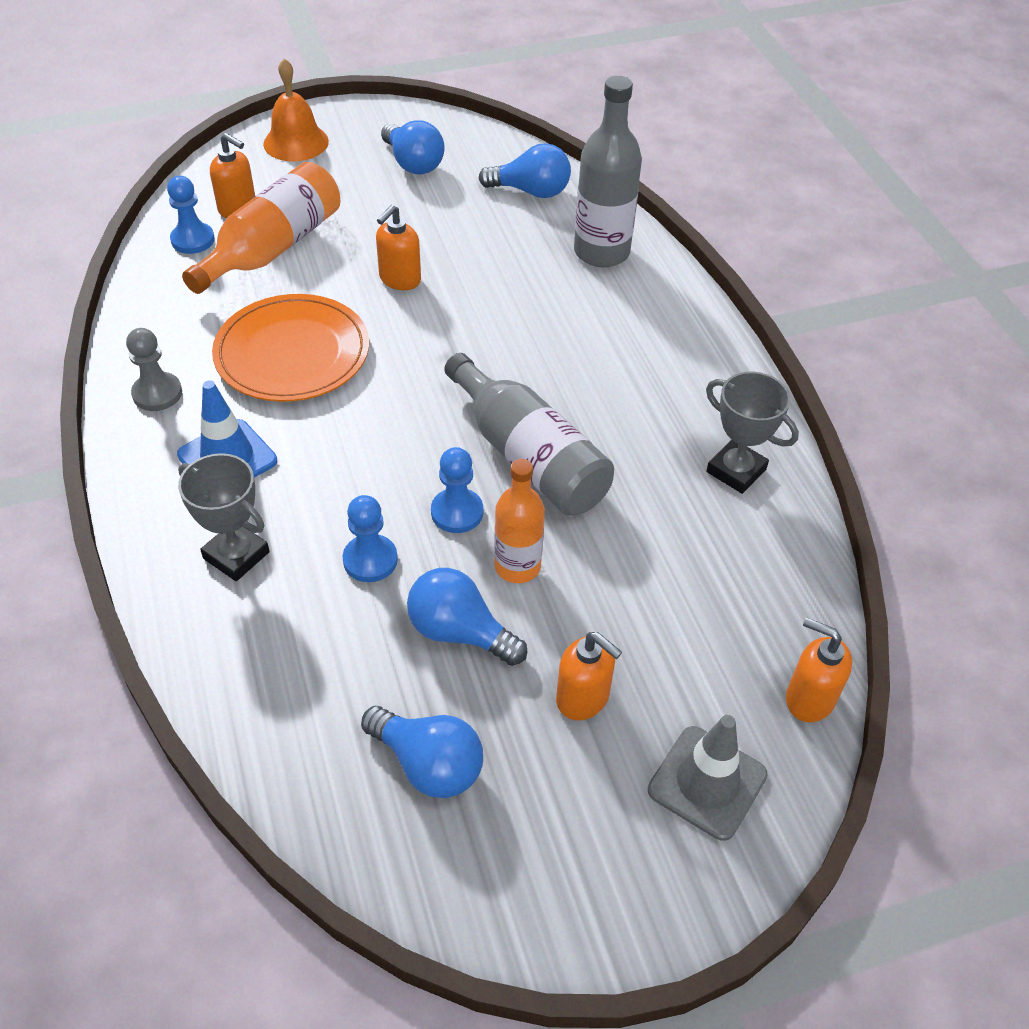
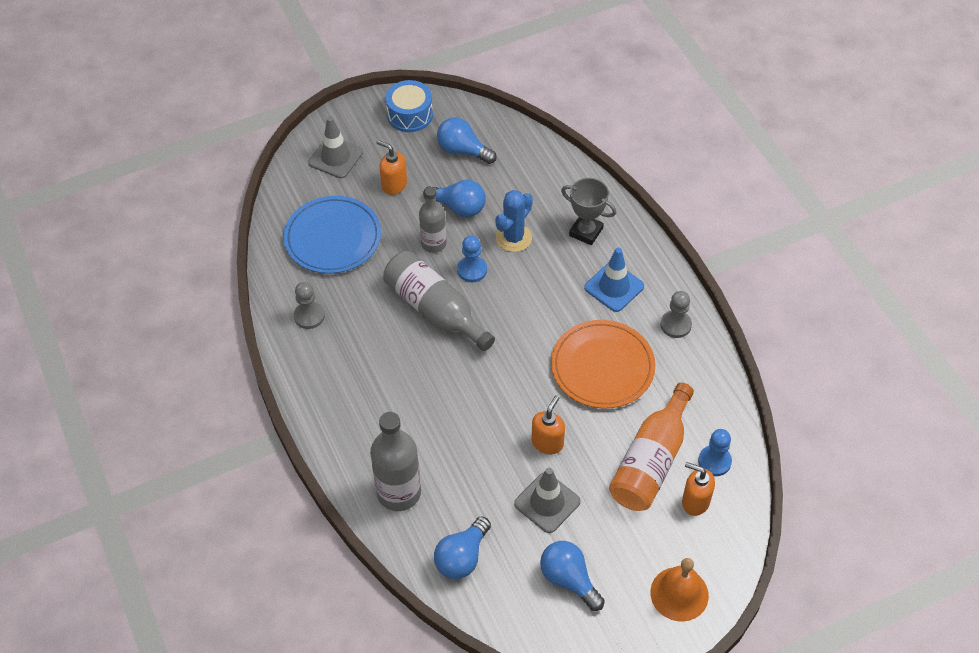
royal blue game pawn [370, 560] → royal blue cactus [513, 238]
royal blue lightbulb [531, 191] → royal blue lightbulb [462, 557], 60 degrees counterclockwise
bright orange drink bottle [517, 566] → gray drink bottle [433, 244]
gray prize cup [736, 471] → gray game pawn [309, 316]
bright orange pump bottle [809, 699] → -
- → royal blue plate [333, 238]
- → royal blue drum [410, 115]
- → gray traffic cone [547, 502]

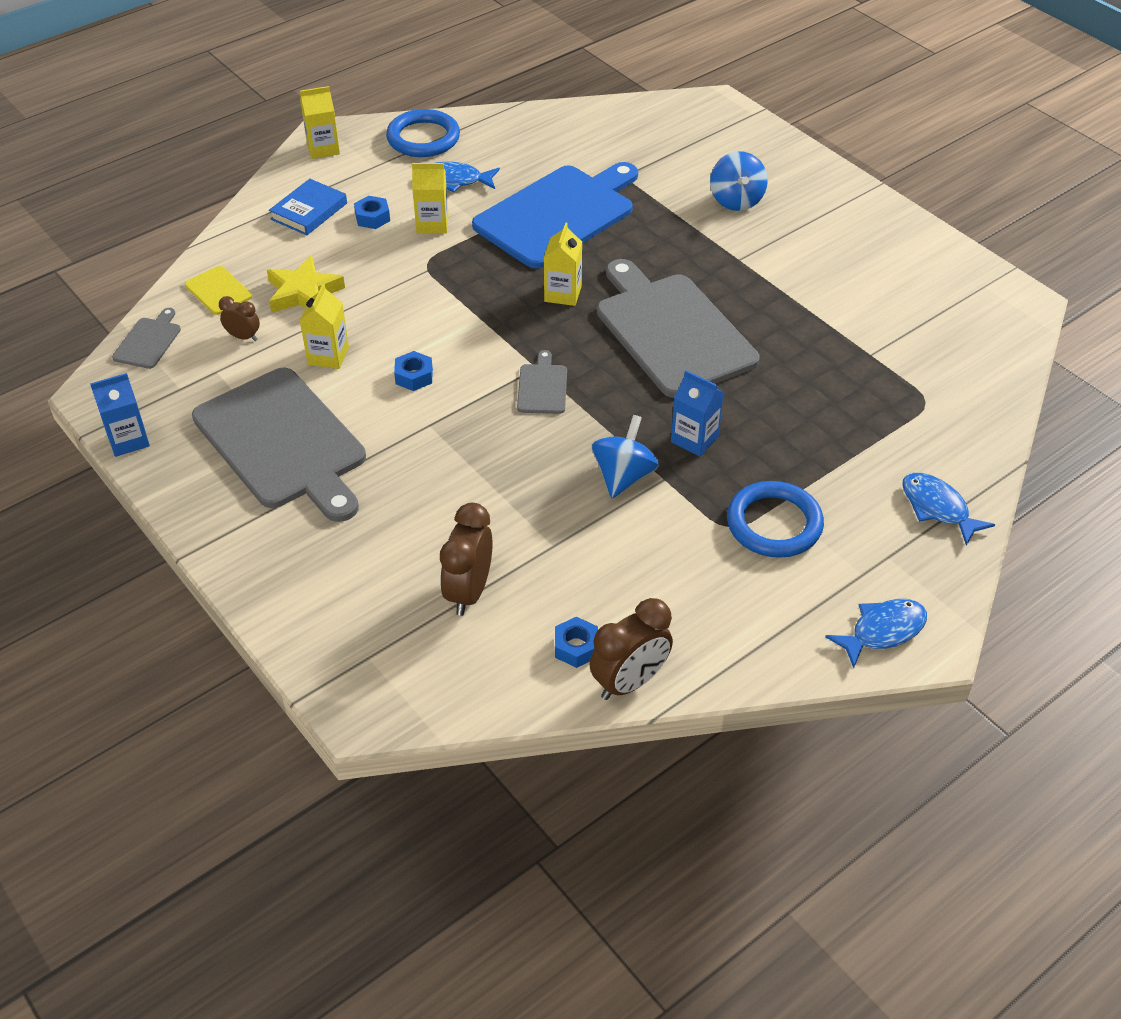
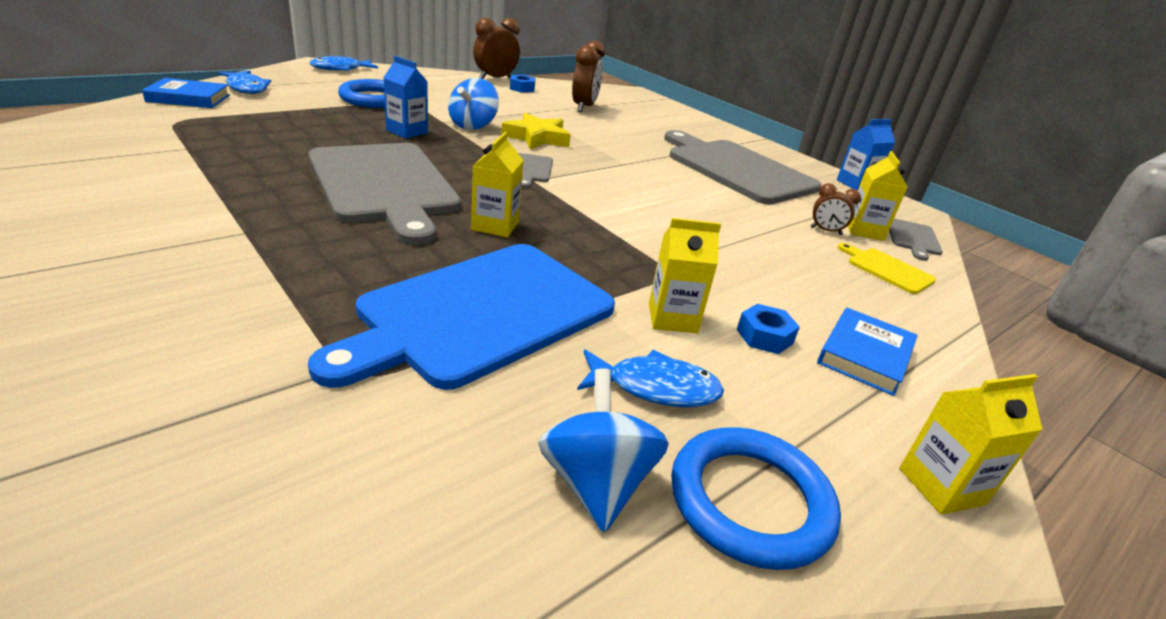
bright yellow five-pointed star [303, 293] → bright yellow five-pointed star [537, 137], relocated
bright yellow juice carton [328, 356] → bright yellow juice carton [864, 231], relocated
royal blue hex nut [414, 376] → -
royal blue whirligig [736, 200] → royal blue whirligig [596, 483], relocated
- → royal blue hardcover [188, 98]

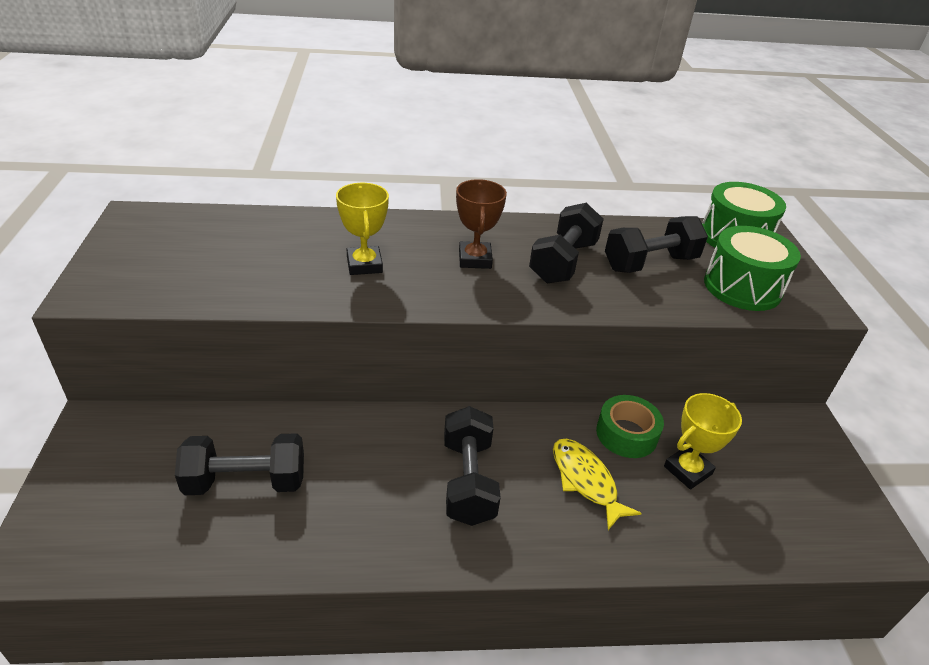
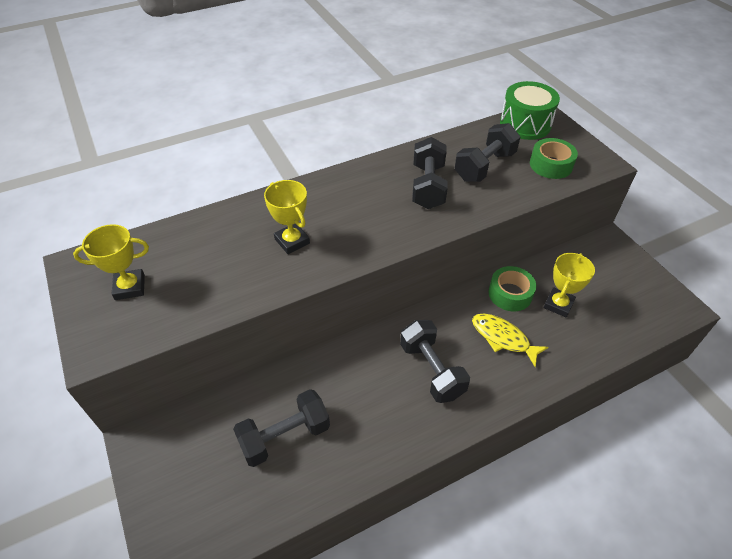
russet prize cup [475, 259] → -
emerald drum [742, 287] → emerald sticky tape [551, 165]
- → bright yellow prize cup [130, 287]

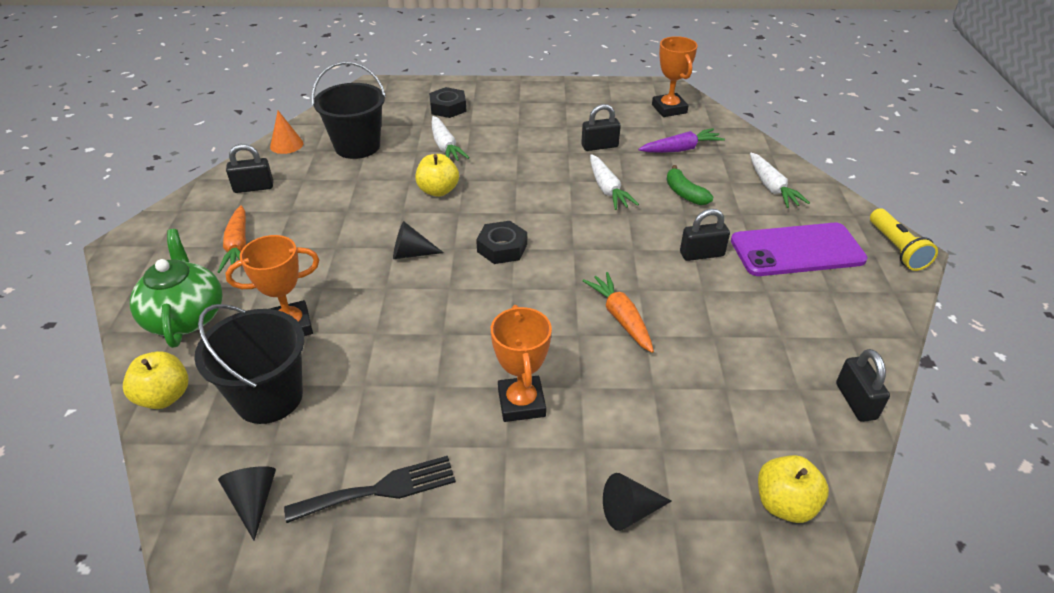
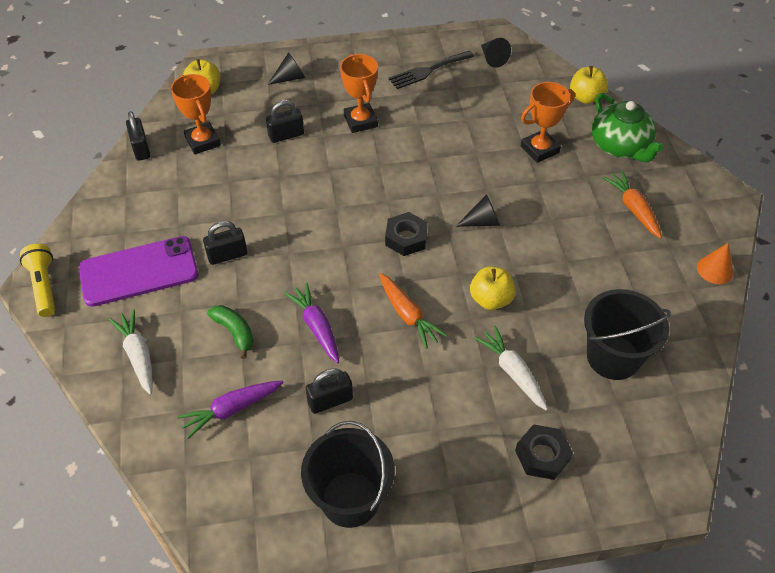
black pail [269, 397] → black pail [350, 499], relocated
black lock [253, 187] → black lock [286, 135], relocated
bright orange solid cone [286, 145] → bright orange solid cone [715, 270], relocated
bright orange carrot [620, 317] → bright orange carrot [408, 315], relocated
white carrot [607, 189] → purple carrot [316, 327]
bright orange prize cup [669, 109] → bright orange prize cup [203, 141], relocated

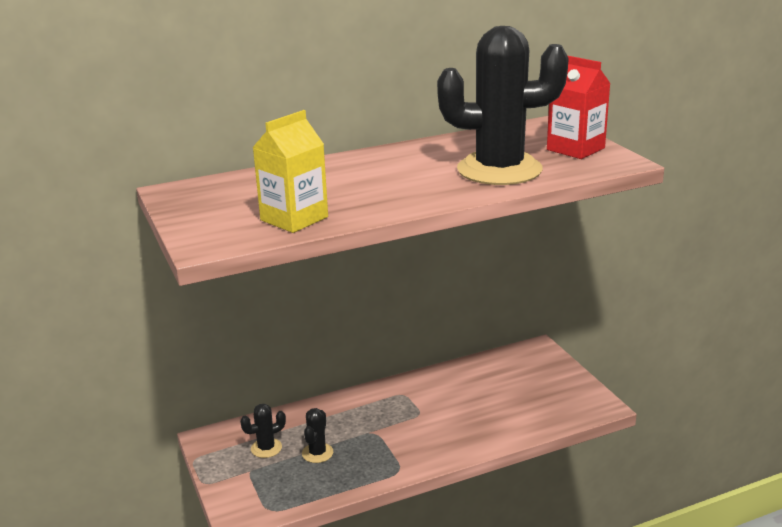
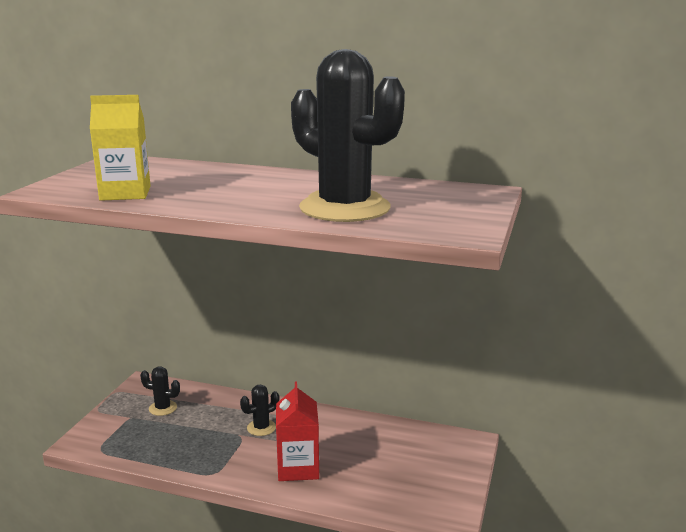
black cactus [317, 453] → black cactus [261, 428], relocated
scarlet juice carton [575, 149] → scarlet juice carton [298, 467], relocated

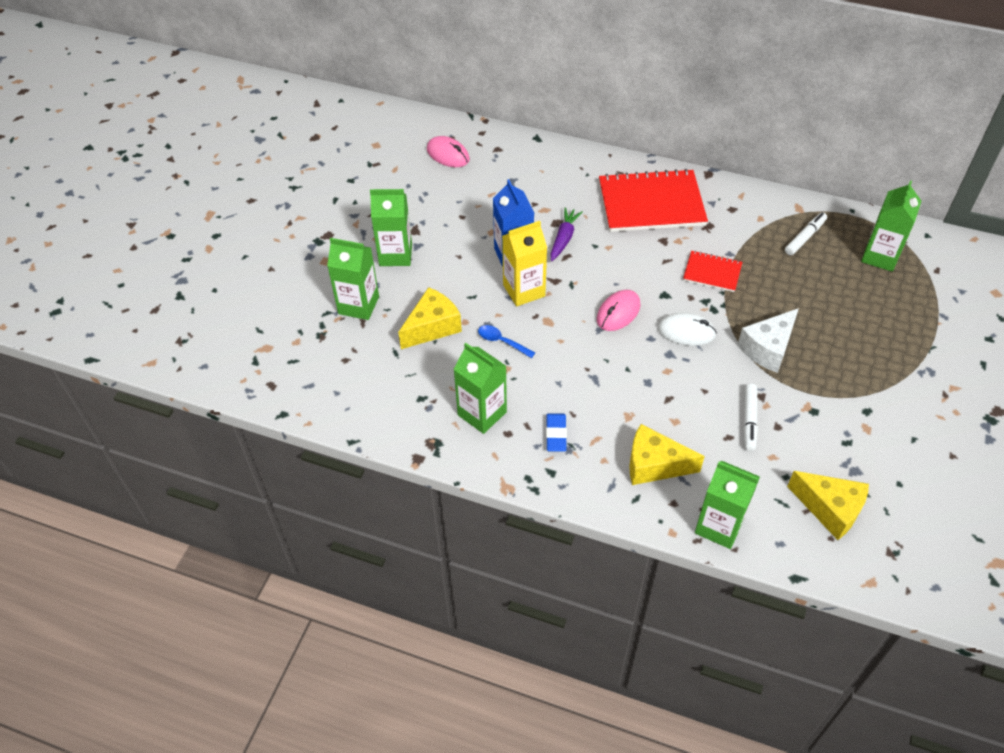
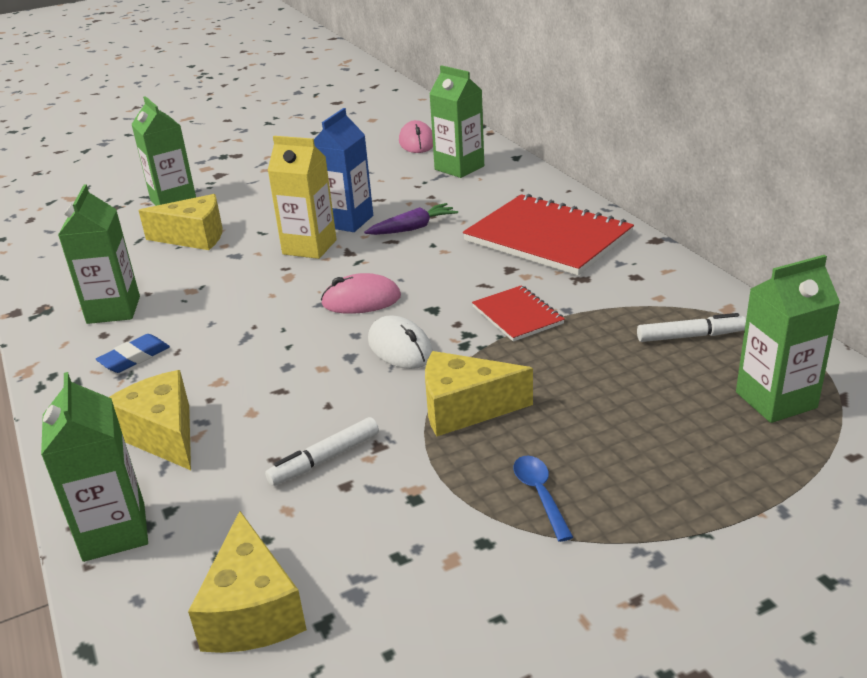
emerald juice carton [395, 254] → emerald juice carton [459, 168], relocated
royal blue teaspoon [502, 341] → royal blue teaspoon [540, 494], relocated
white cheese [768, 348] → bright yellow cheese [464, 409]

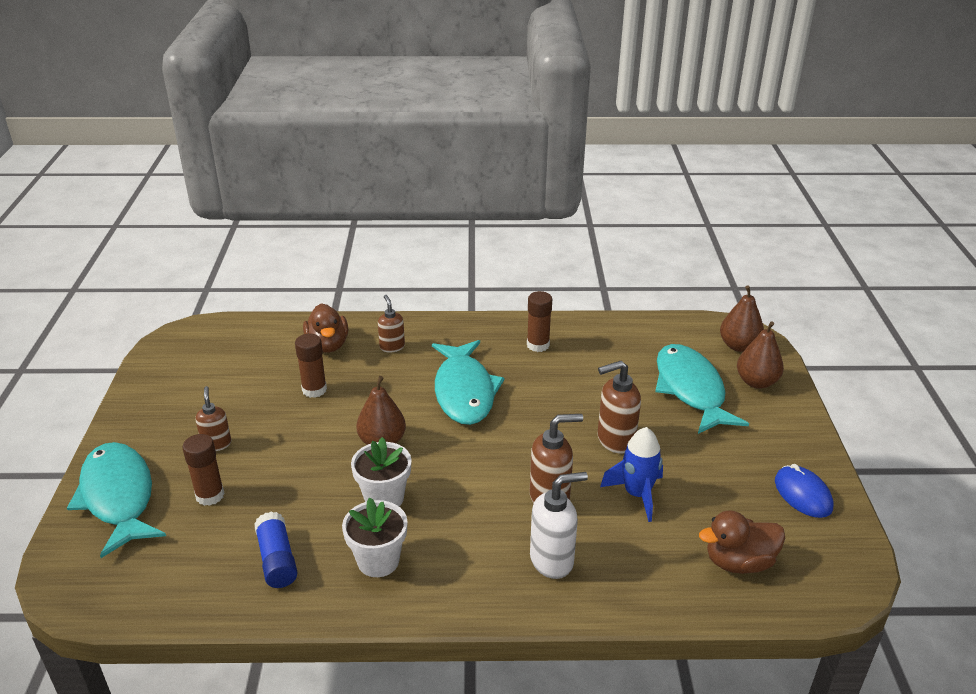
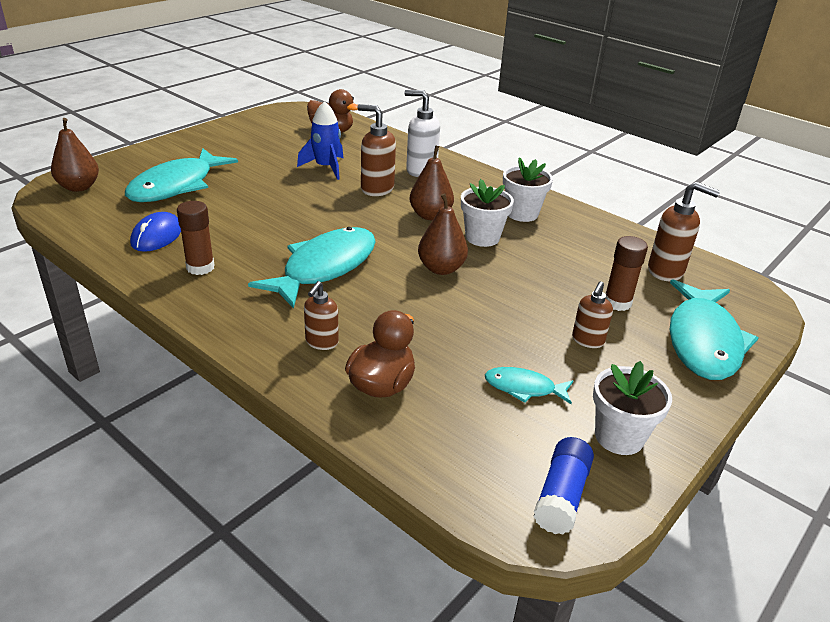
royal blue glue [277, 560] → royal blue glue [561, 496], relocated
russet glue [314, 390] → -
russet pump bottle [615, 440] → russet pump bottle [666, 271], relocated
russet pear fruit [756, 382] → russet pear fruit [430, 215], relocated
royal blue computer mouse [802, 494] → royal blue computer mouse [157, 236], relocated
- → teal toy fish [524, 388]
- → white plant pot [619, 437]

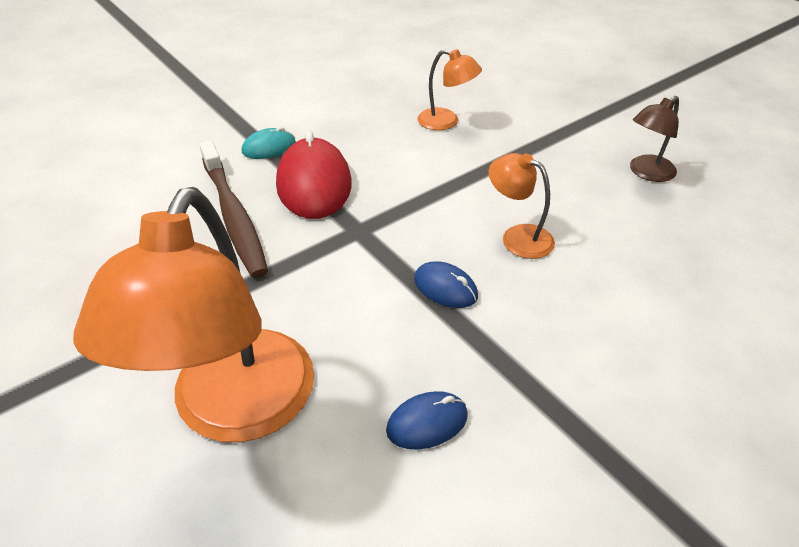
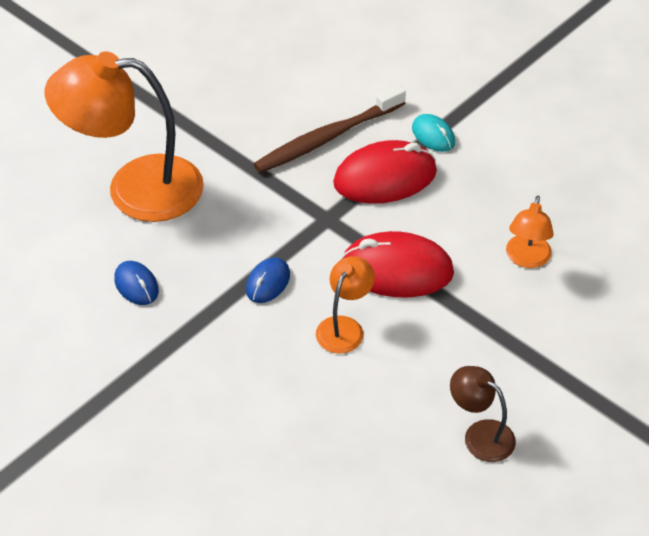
- → scarlet computer mouse [396, 270]

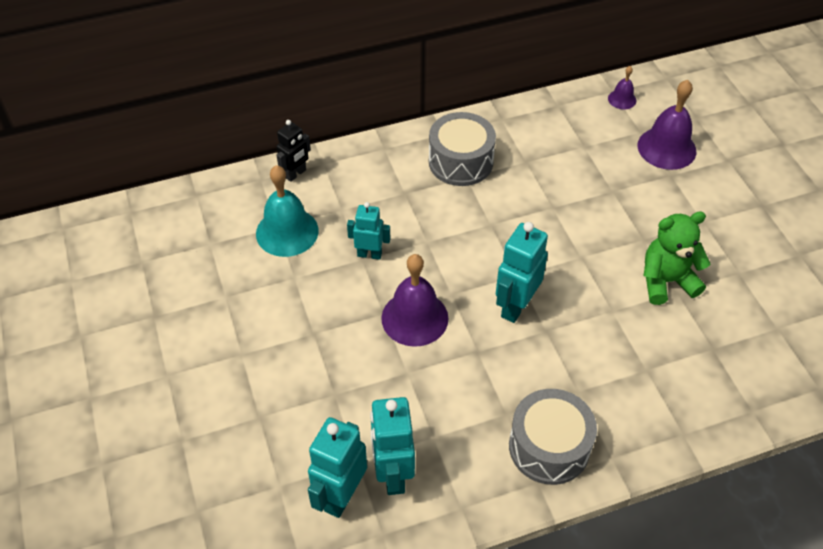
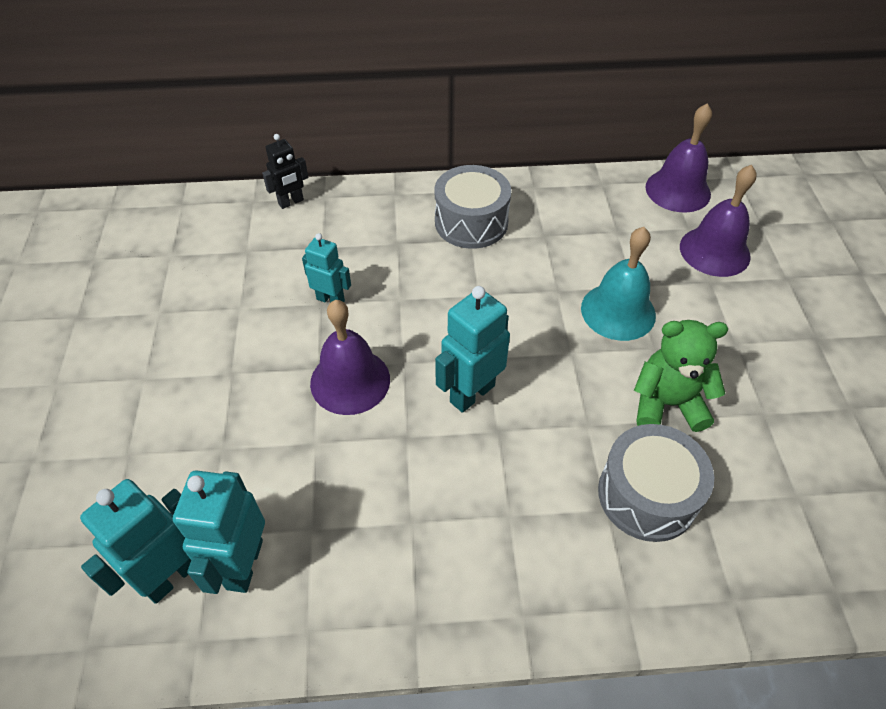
teal bell [287, 232] → teal bell [618, 311], relocated
gray drum [549, 447] → gray drum [647, 495], relocated
purple bell [622, 99] → purple bell [678, 190], x1.97

